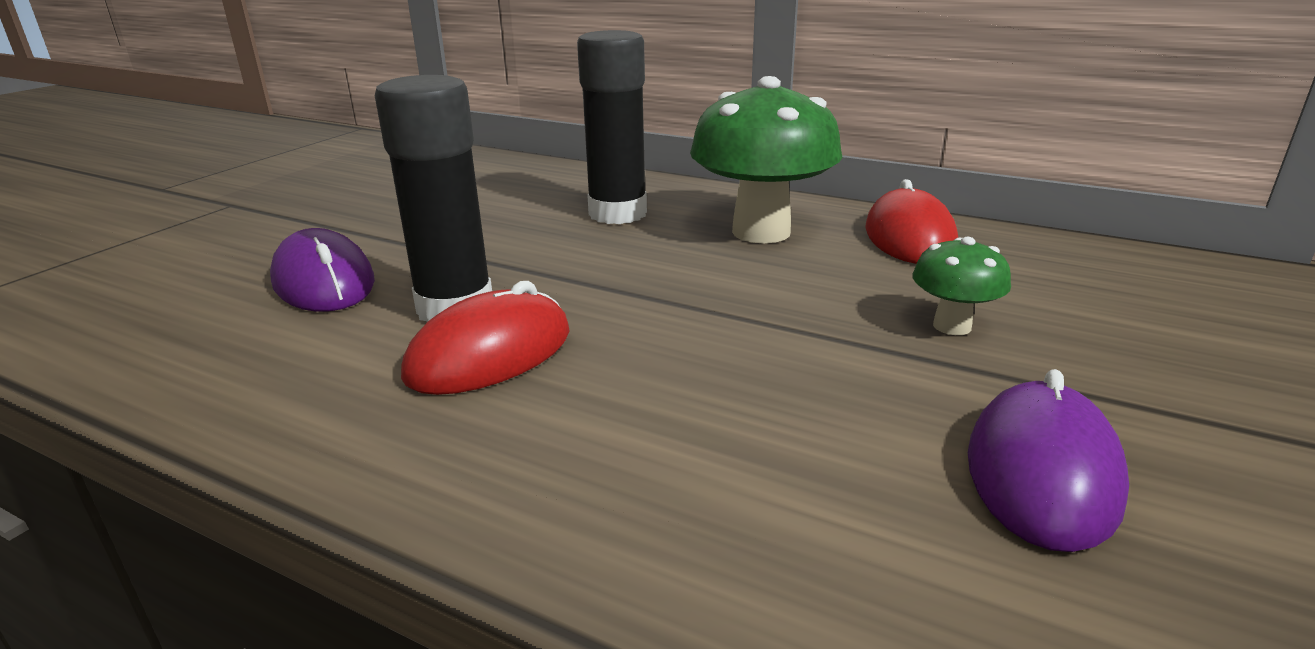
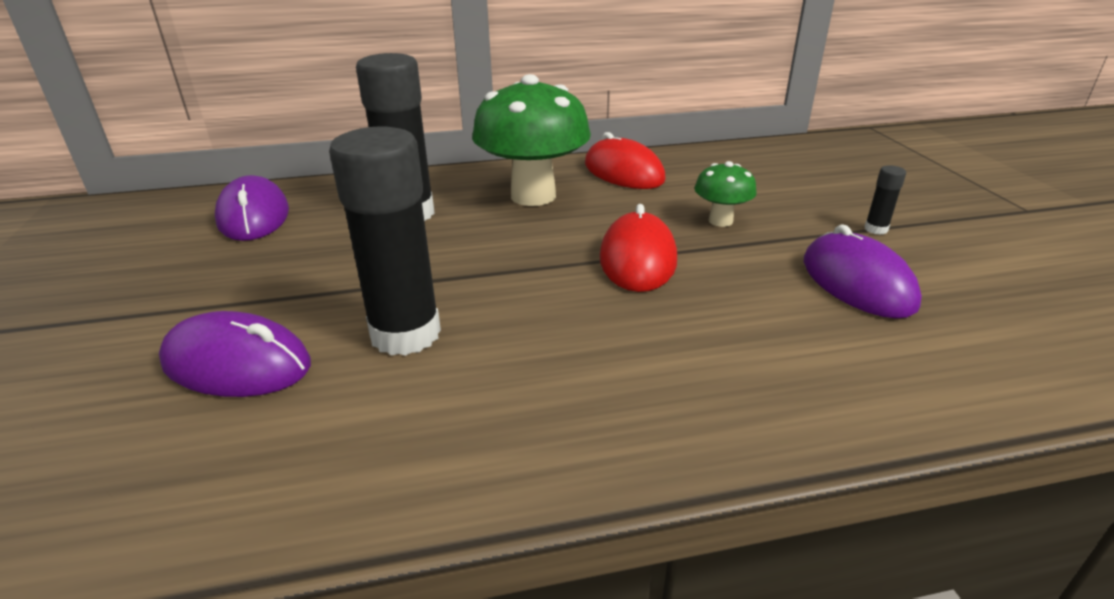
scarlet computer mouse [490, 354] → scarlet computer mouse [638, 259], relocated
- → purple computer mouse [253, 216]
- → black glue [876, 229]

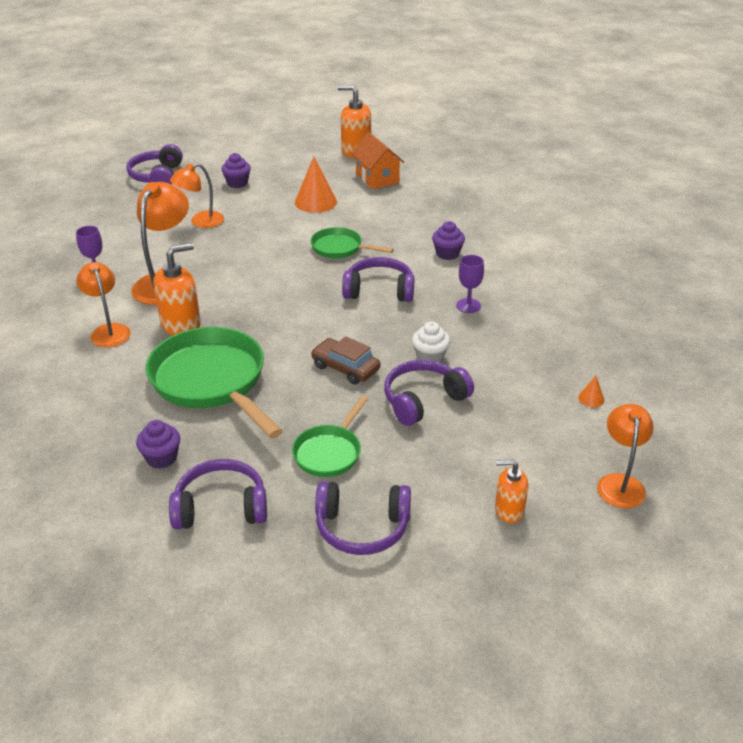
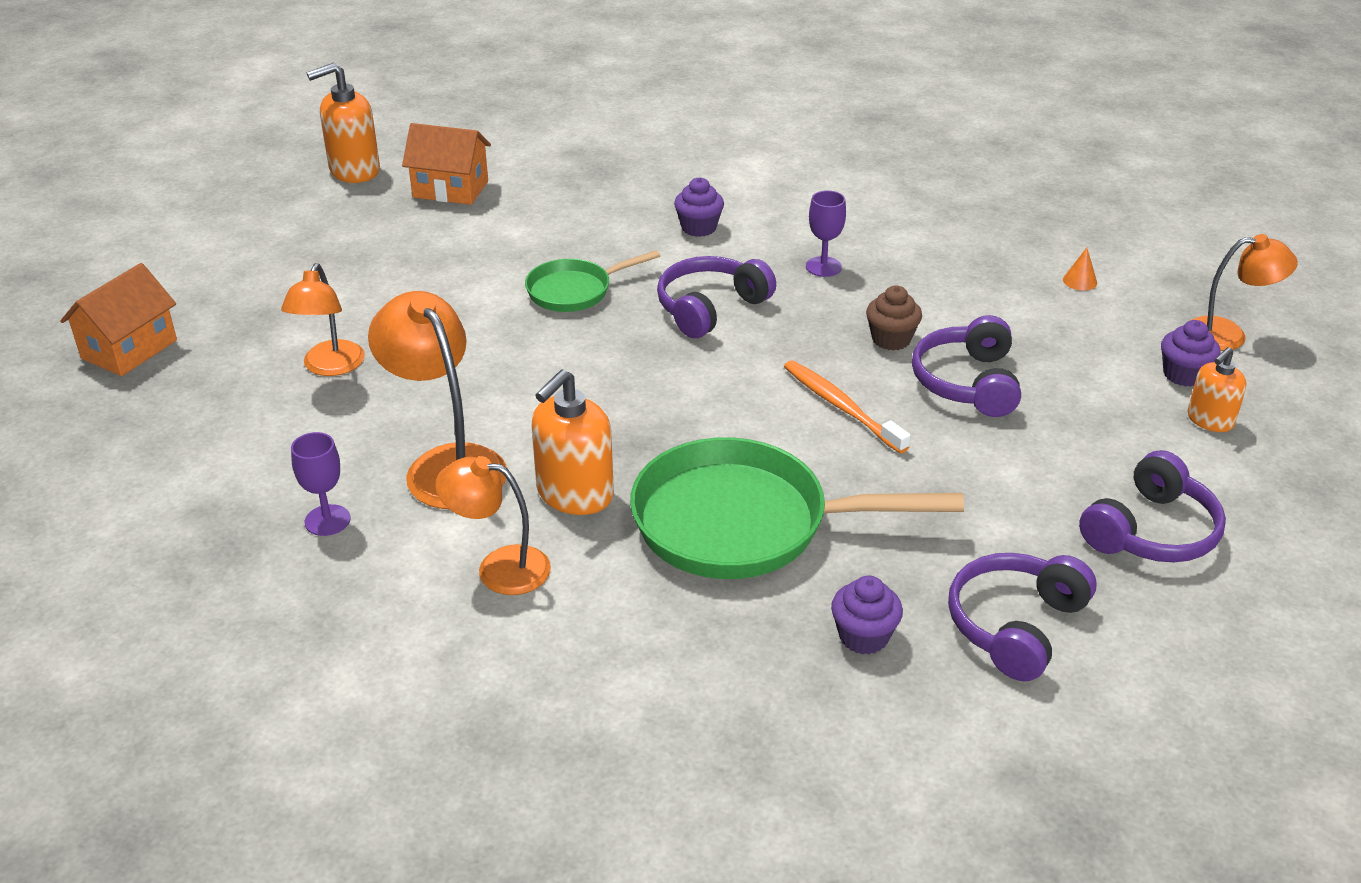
purple headset [157, 176] → bright orange house [129, 349]
bright orange pump bottle [181, 324] → bright orange pump bottle [574, 494], 150 degrees counterclockwise
purple fairy cake [237, 183] → purple fairy cake [1183, 375], relocated
emerald skillet [329, 452] → -
bright orange solid cone [315, 202] → -
russet automobile [345, 368] → bright orange toothbrush [841, 406]
white fairy cake [430, 357] → russet fairy cake [891, 339]
bright orange lamp [620, 483] → bright orange lamp [1228, 335], 135 degrees clockwise

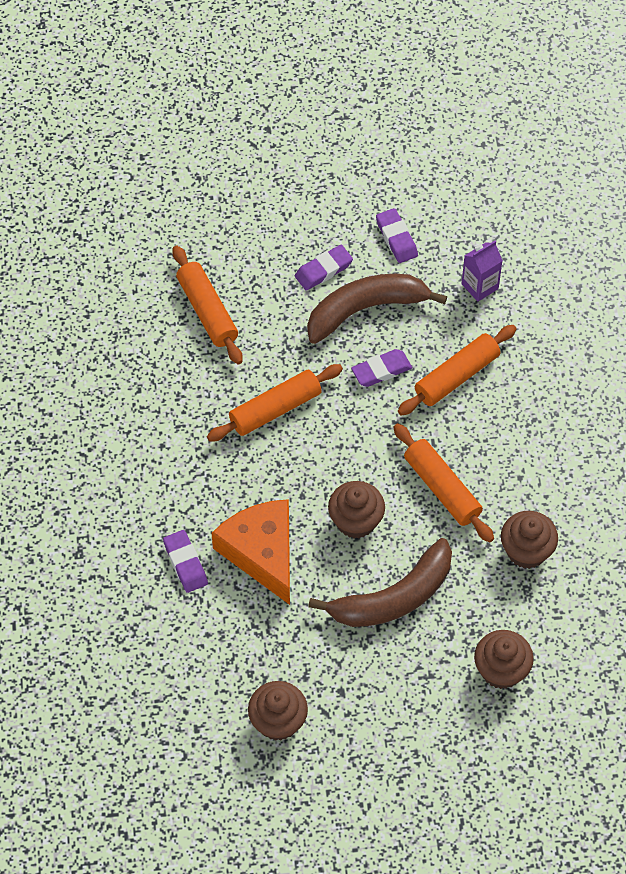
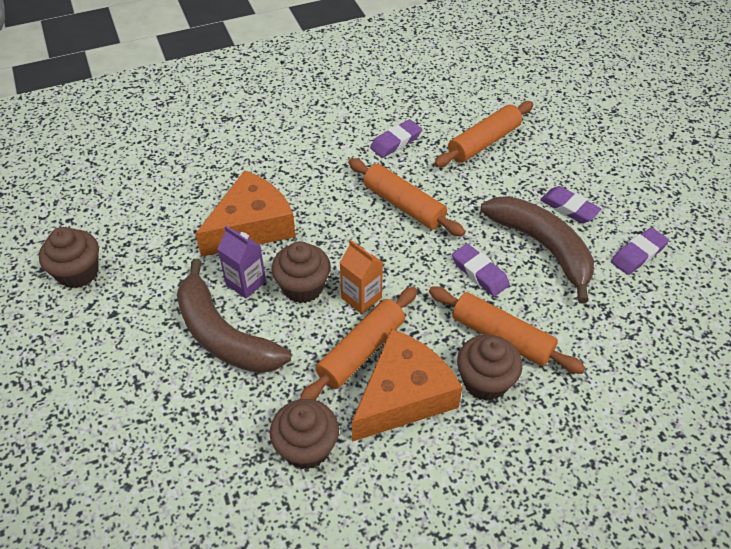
purple pencil eraser [185, 563] → purple pencil eraser [396, 142], relocated
purple juice carton [480, 286] → purple juice carton [246, 283], relocated
russet fairy cake [501, 670] → russet fairy cake [485, 381], relocated
- → bright orange juice carton [361, 298]
- → bright orange cheese [403, 395]

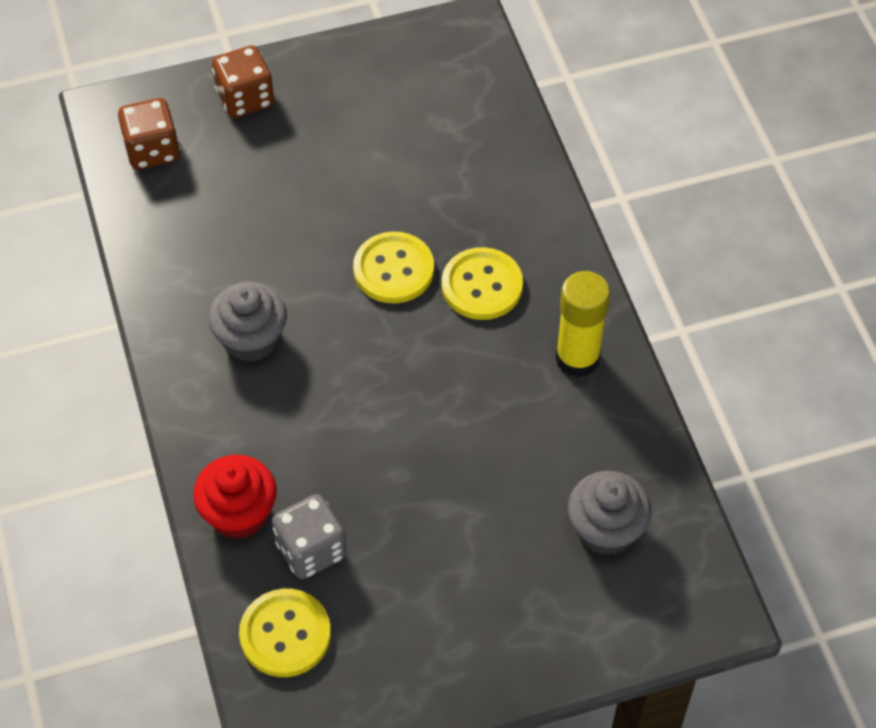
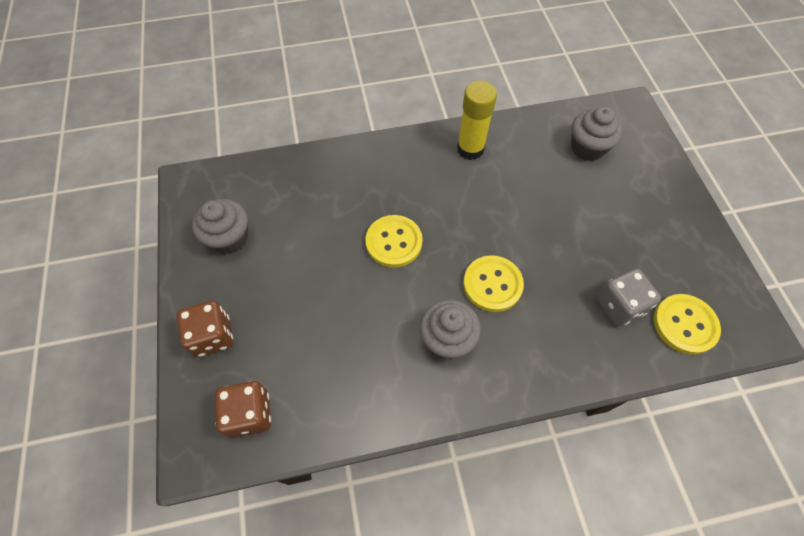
scarlet fairy cake [239, 513] → -
bright yellow button [482, 286] → bright yellow button [492, 284], relocated
- → gray fairy cake [229, 238]

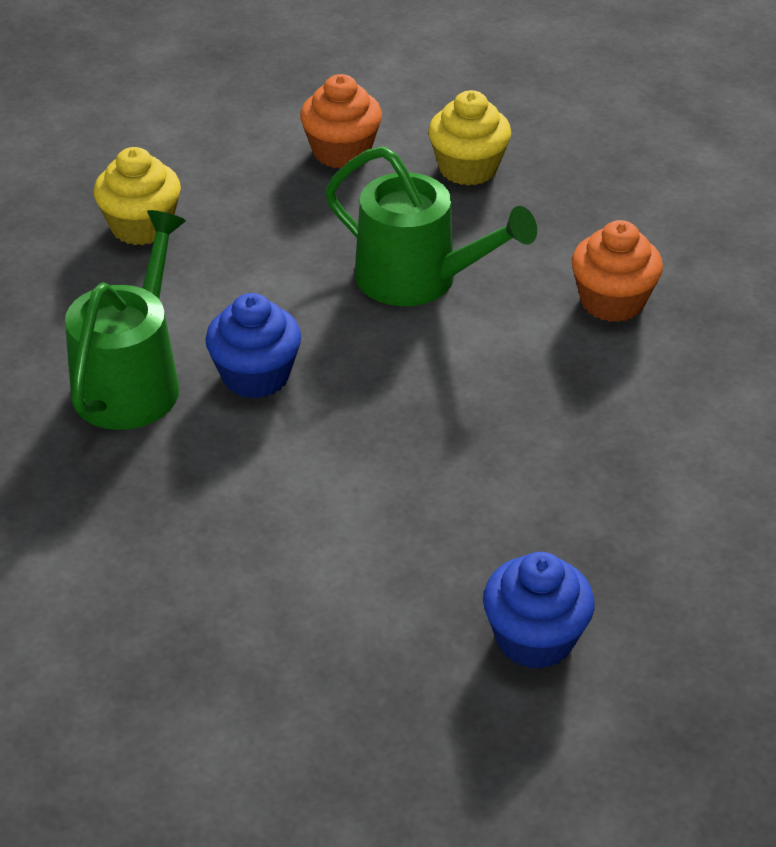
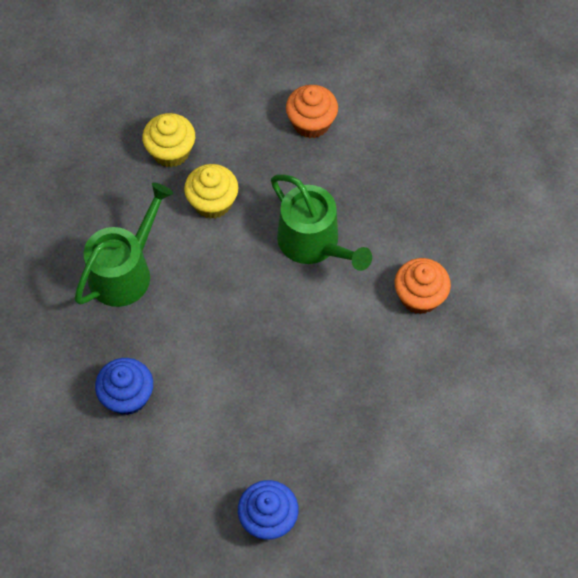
royal blue fairy cake [256, 376] → royal blue fairy cake [127, 396], relocated
bright yellow fairy cake [468, 168] → bright yellow fairy cake [212, 202], relocated

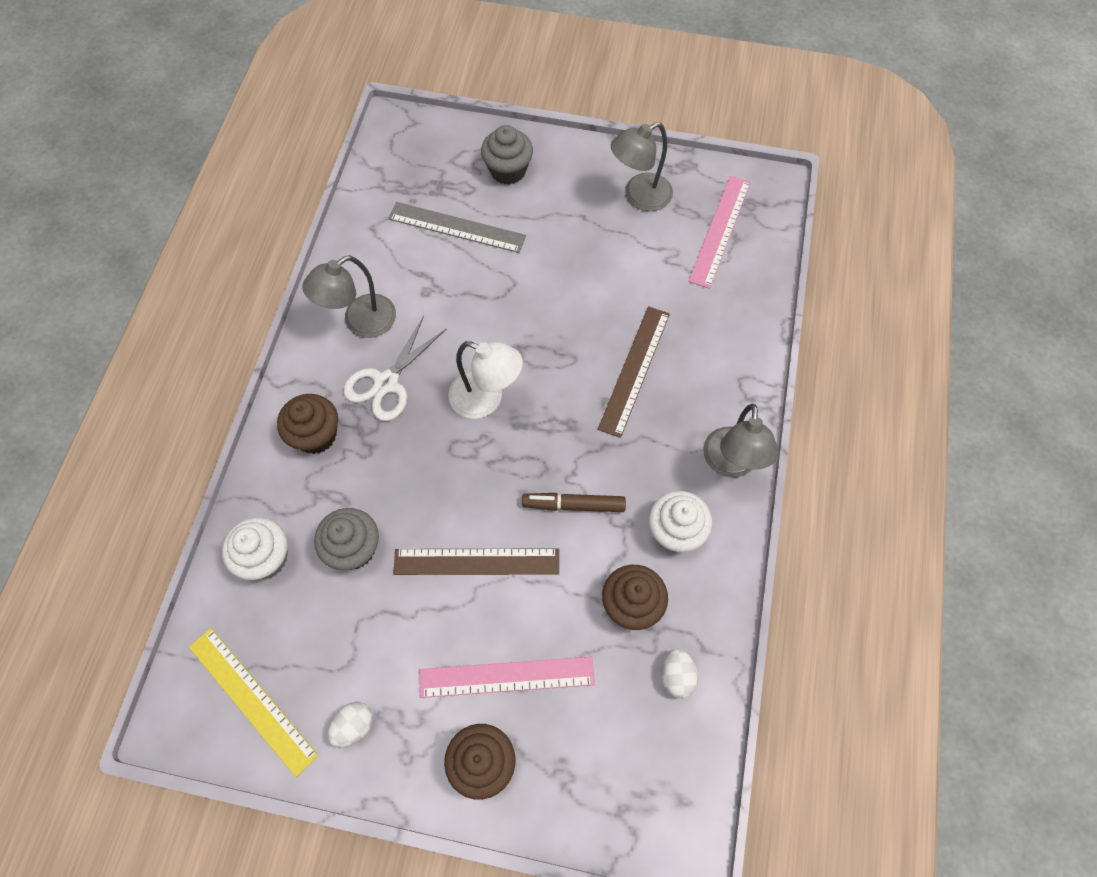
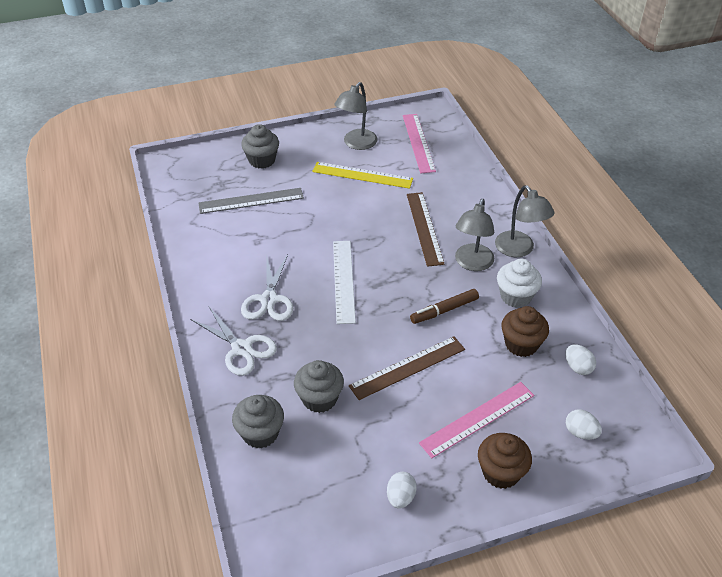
bright yellow measuring stick [252, 700] → bright yellow measuring stick [362, 175], relocated
white fairy cake [266, 558] → gray fairy cake [260, 433]
russet fairy cake [316, 435] → white pair of scissors [242, 348]
gray lamp [360, 322] → gray lamp [472, 263], relocated
white lamp [486, 399] → white measuring stick [344, 280]
- → white egg shape [580, 432]

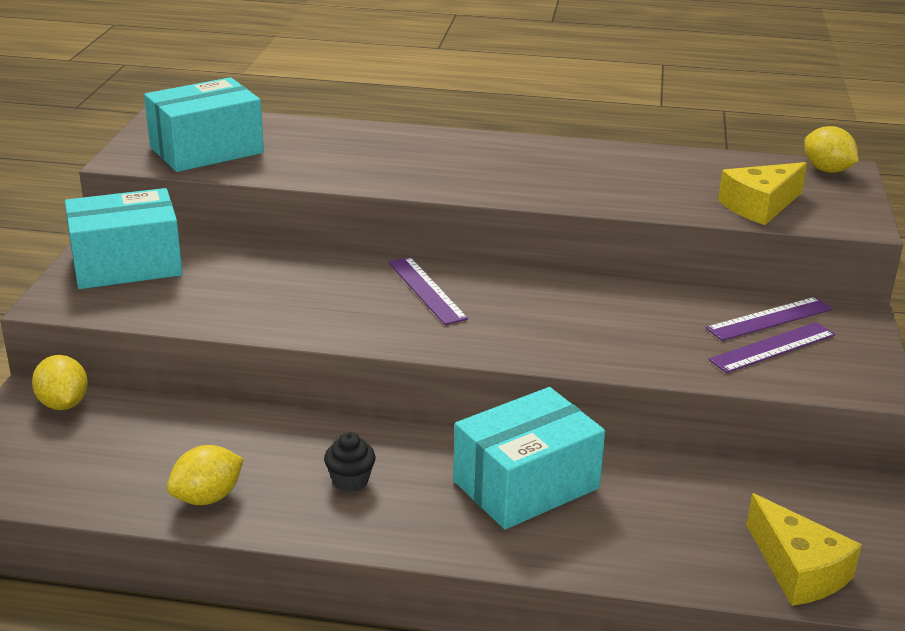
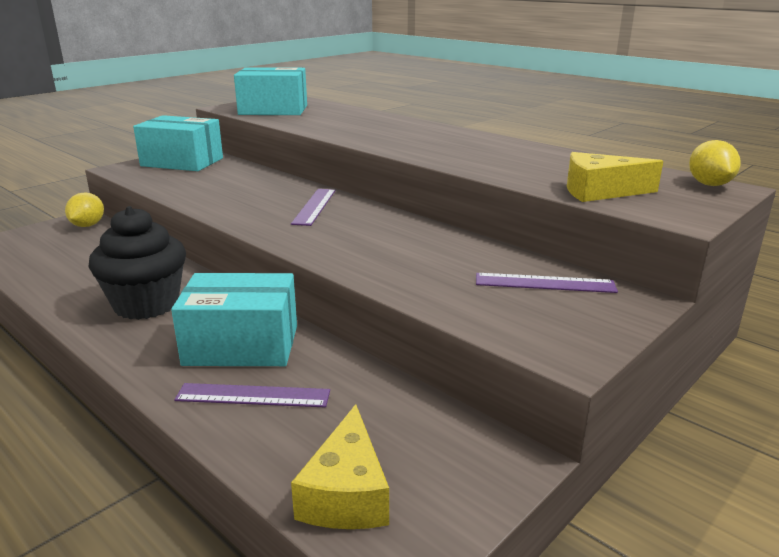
bright yellow toy lemon [207, 497] → -
black fairy cake [350, 481] → black fairy cake [146, 304], x2.29
purple measuring stick [772, 347] → purple measuring stick [253, 395], relocated

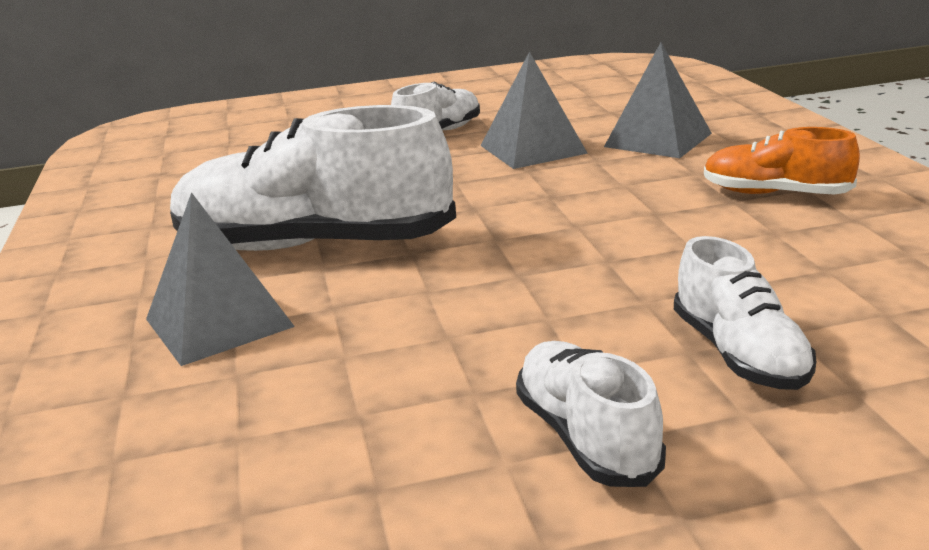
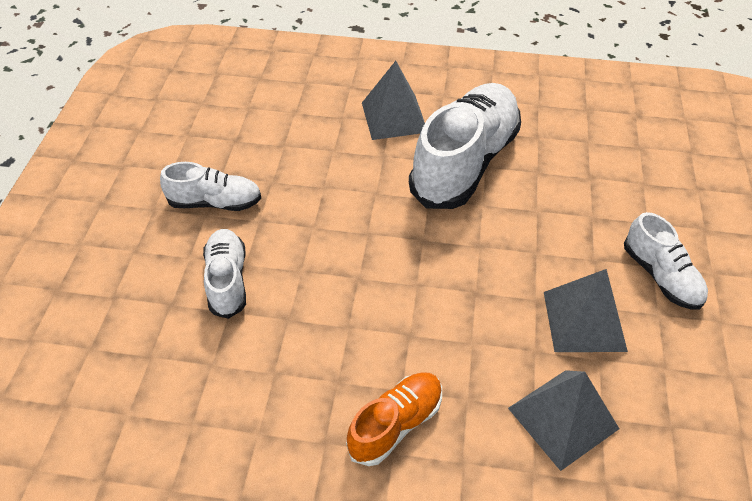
white sneaker [739, 354] → white sneaker [227, 280], 75 degrees clockwise

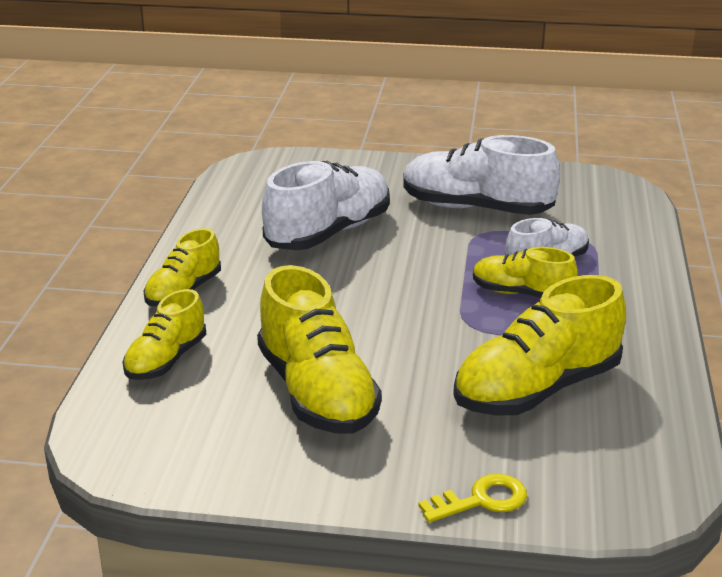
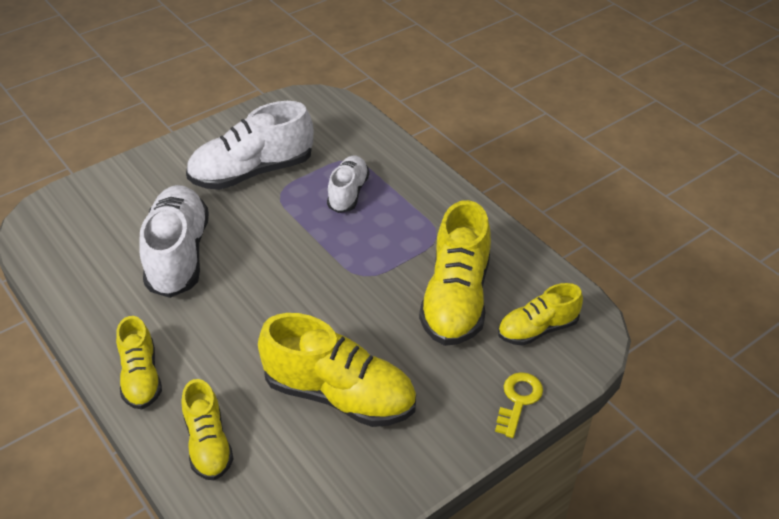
bright yellow sneaker [521, 293] → bright yellow sneaker [537, 329], relocated

